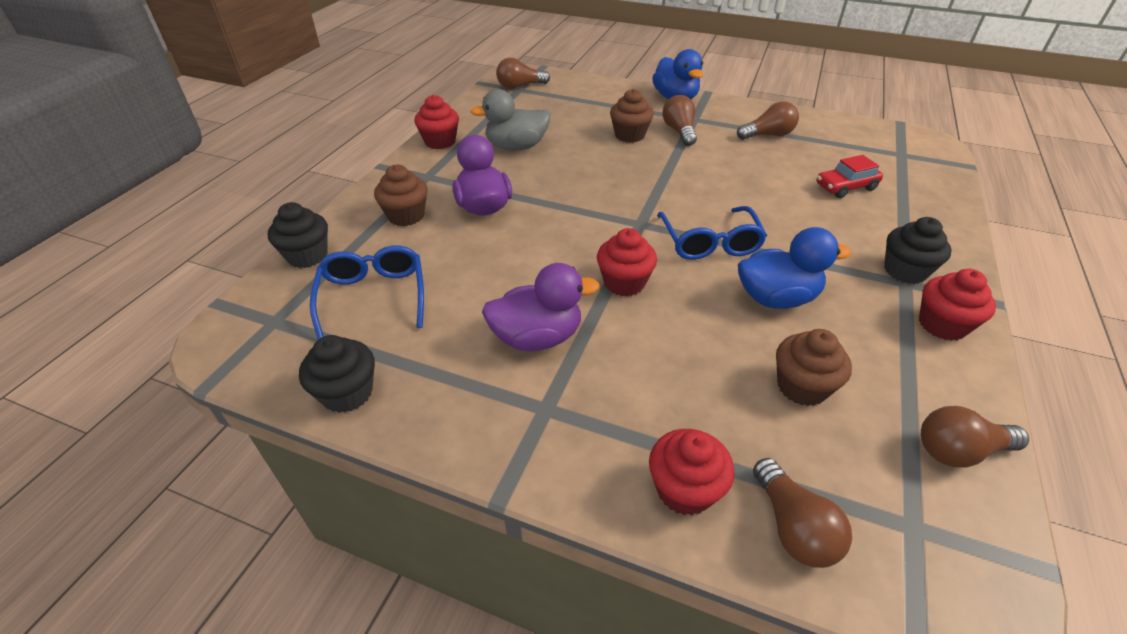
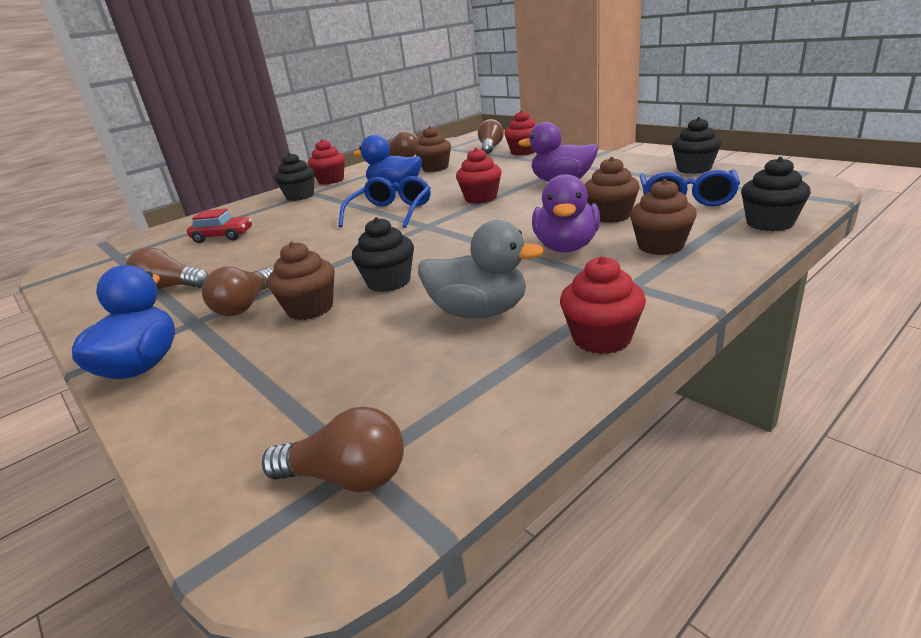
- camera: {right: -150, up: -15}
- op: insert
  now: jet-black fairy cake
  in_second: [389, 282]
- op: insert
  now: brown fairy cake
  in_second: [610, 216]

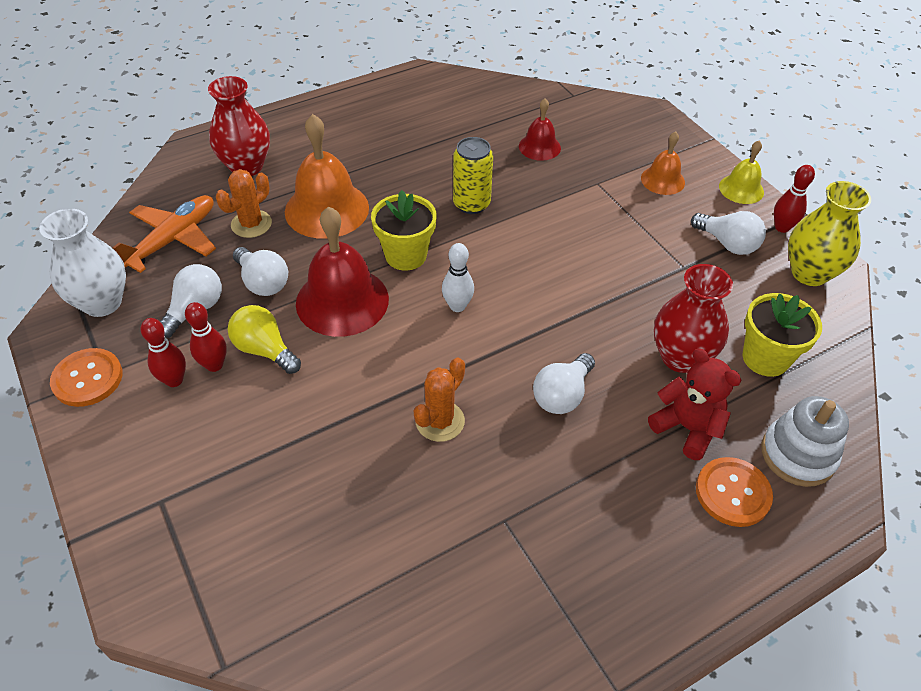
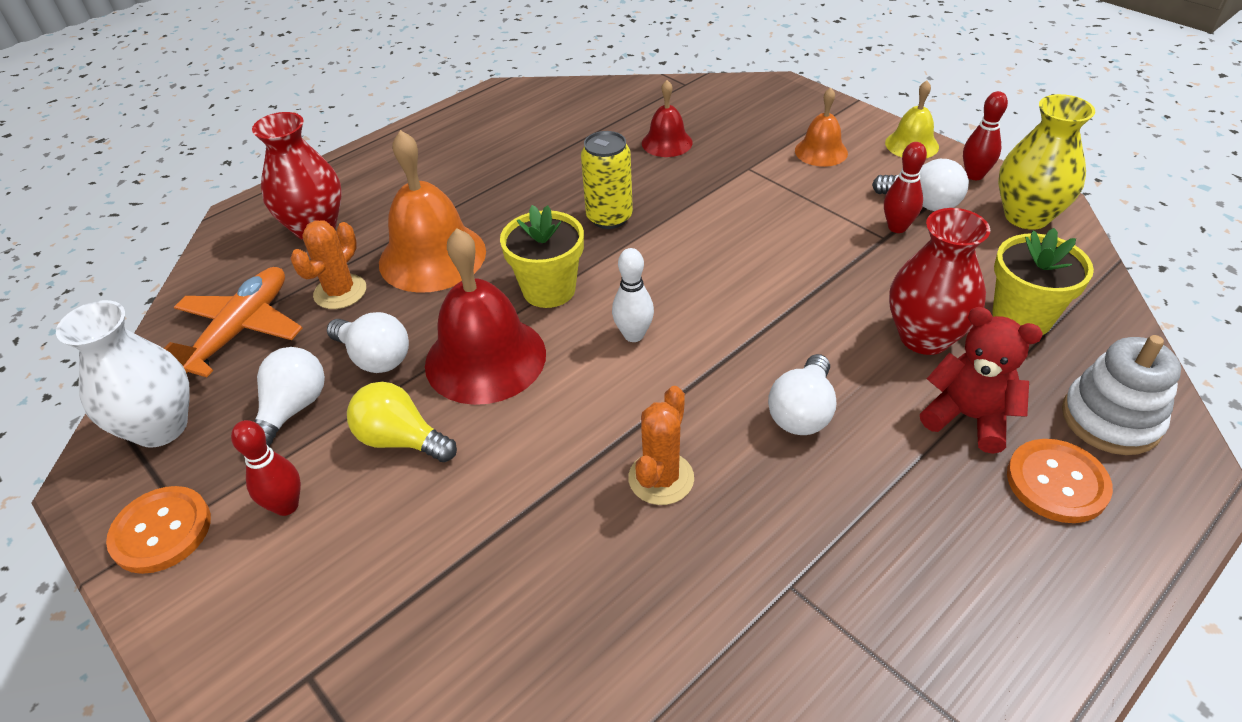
- camera: {right: -10, up: -5}
- op: move
  was: crimson tenpin
  in_first: [214, 365]
  in_second: [897, 227]

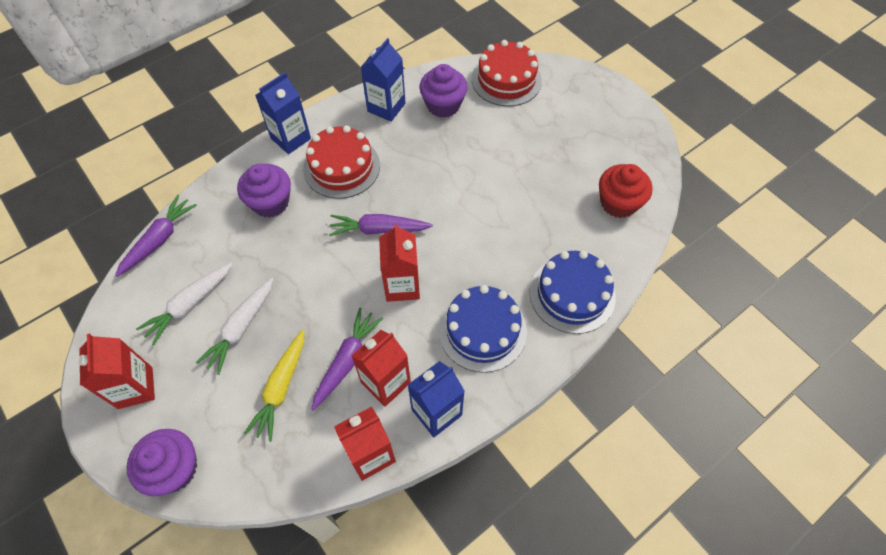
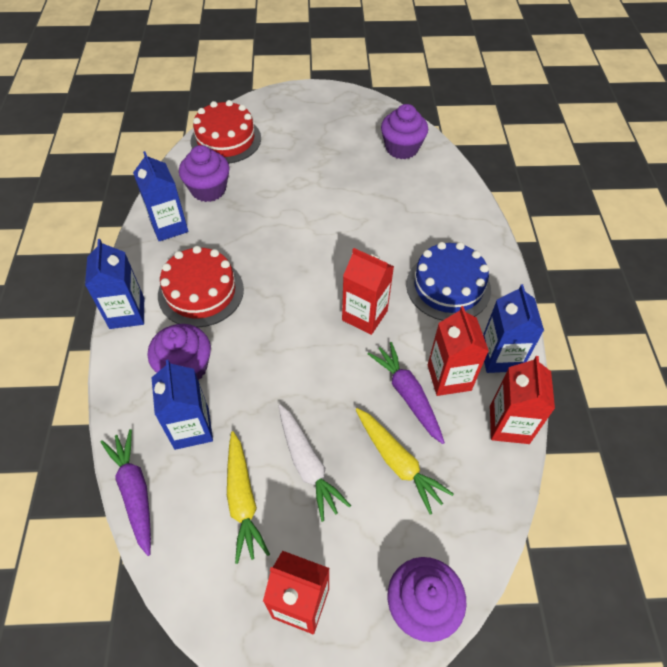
- camera: {right: -55, up: -5}
- op: insert
  now: royal blue carton
  in_second: [191, 428]
- op: recolor
  was: snow-white carrot
  now: bright yellow carrot
  in_first: [190, 305]
  in_second: [242, 500]
- op: recolor
  was: crimson fairy cake
  now: purple fairy cake
  in_first: [618, 203]
  in_second: [402, 148]
- op: delete
  was: purple carrot
  in_first: [379, 229]
- op: delete
  was: royal blue gateau
  in_first: [572, 294]

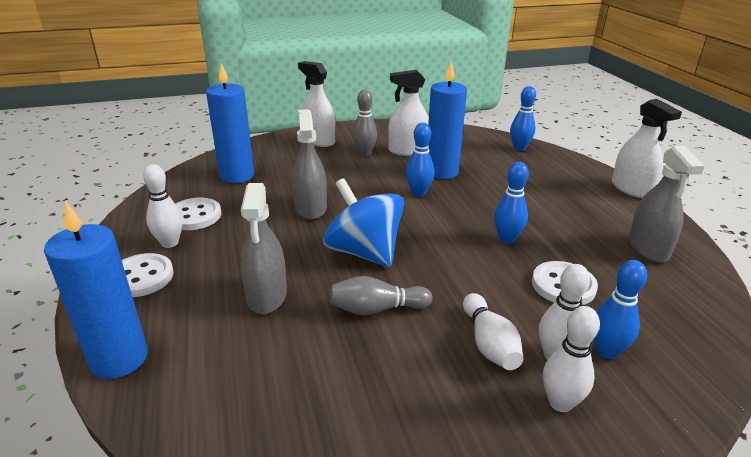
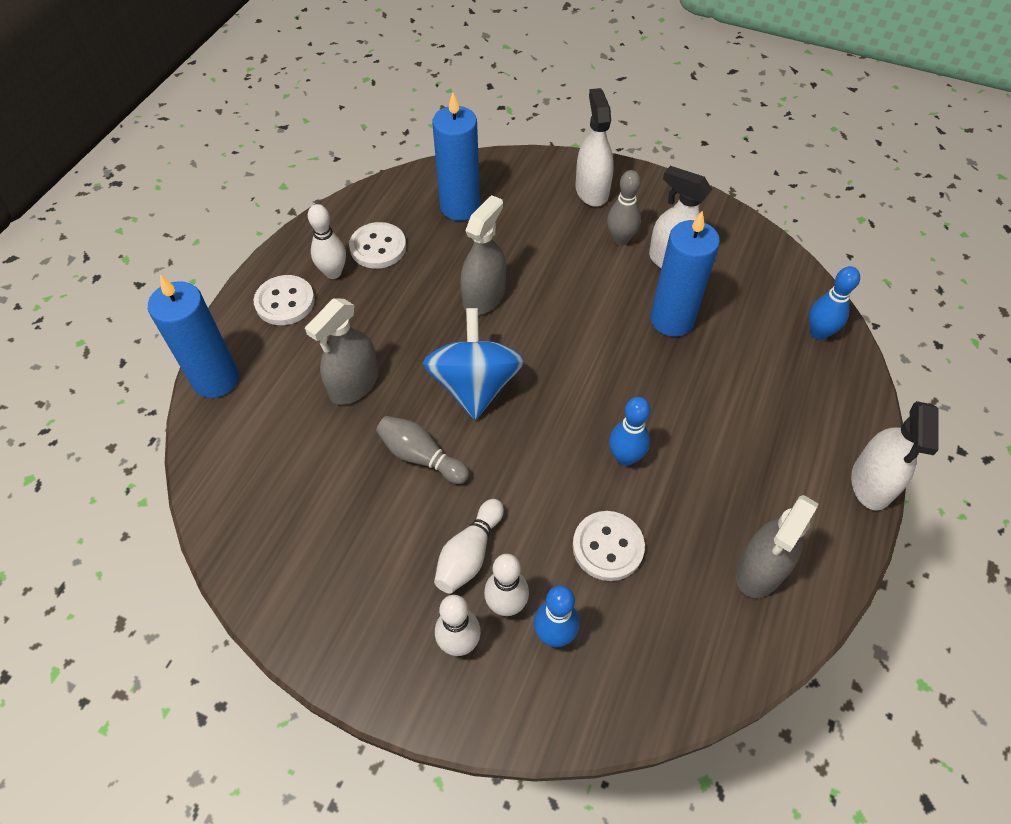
- camera: {right: 40, up: 25}
- op: delete
  was: royal blue tenpin
  in_first: [418, 193]

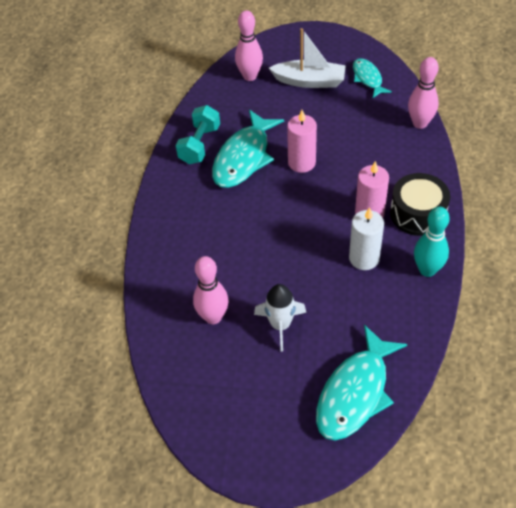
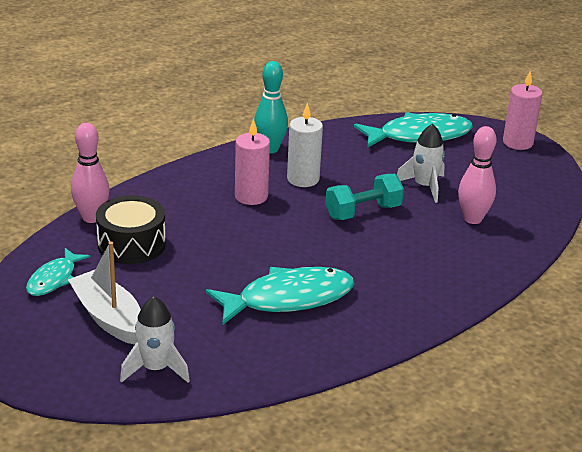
- camera: {right: -140, up: -20}
- op: move
  was: jet-black toy drum
  in_first: [417, 213]
  in_second: [131, 244]
- op: replace
  was: rose-pink tenpin
  now: snow-white toy rocket
  in_first: [250, 76]
  in_second: [155, 369]
- op: move
  was: turquoise dumbbell
  in_first: [199, 145]
  in_second: [363, 212]
- op: move
  was: rose-pink pillar candle
  in_first: [301, 162]
  in_second: [517, 143]

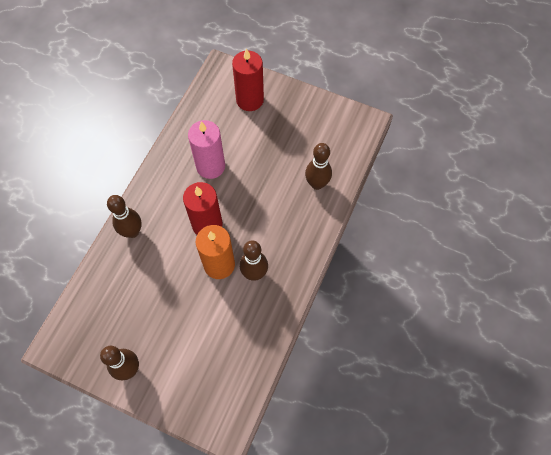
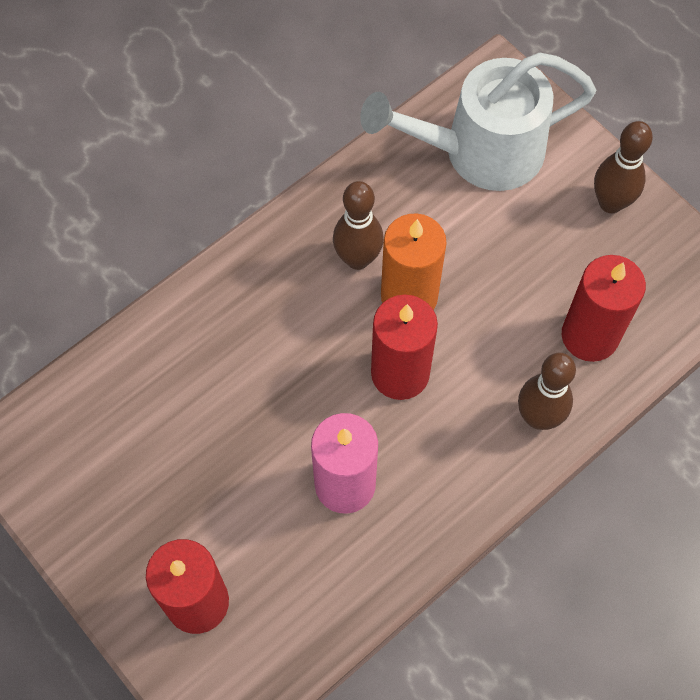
- camera: {right: -155, up: 0}
- op: insert
  now: snow-white watering pot
  in_second: [478, 152]
- op: insert
  now: crimson pillar candle
  in_second: [589, 336]
- op: delete
  was: brown tenpin
  in_first: [317, 184]

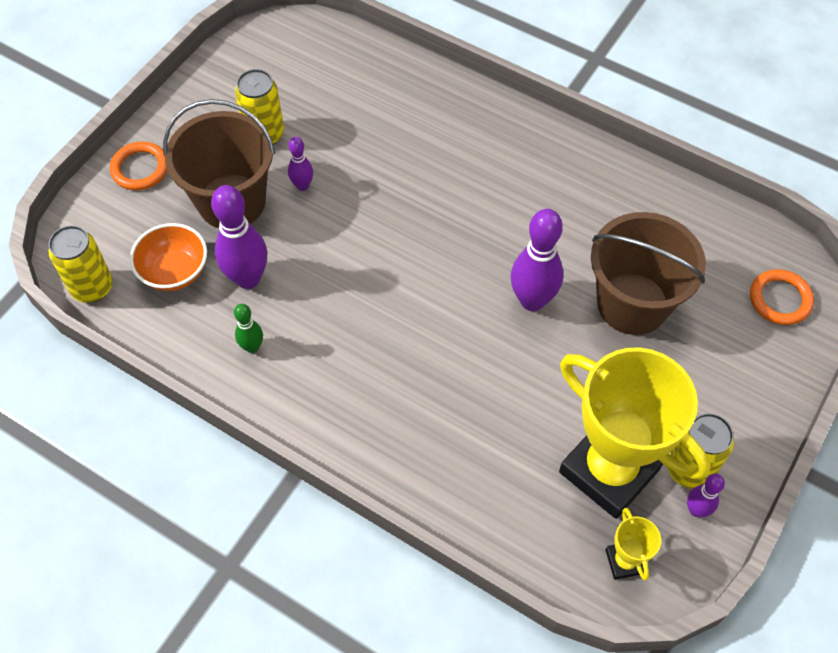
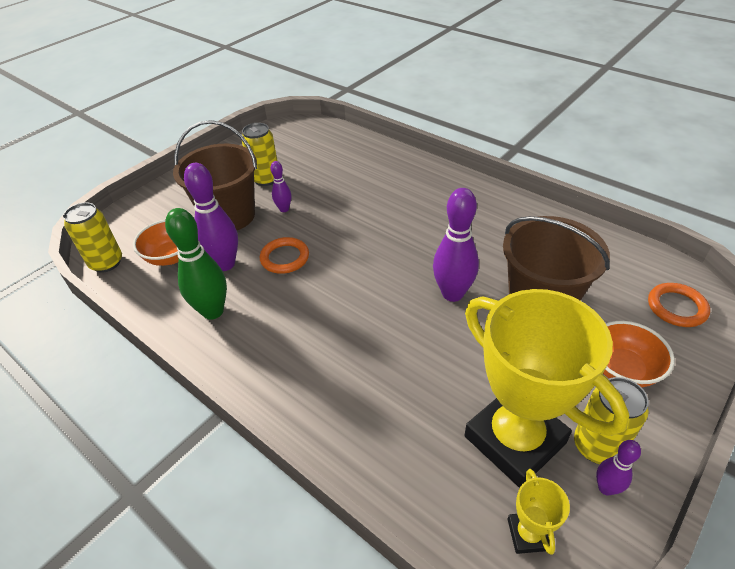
- camera: {right: 10, up: -15}
- op: resize
  was: emerald tenpin
  in_first: [252, 347]
  in_second: [213, 311]
  ratio: 1.9
- op: move
  was: orange-coloured ring
  in_first: [140, 169]
  in_second: [285, 258]
- op: insert
  now: orange-coloured bowl
  in_second: [622, 369]

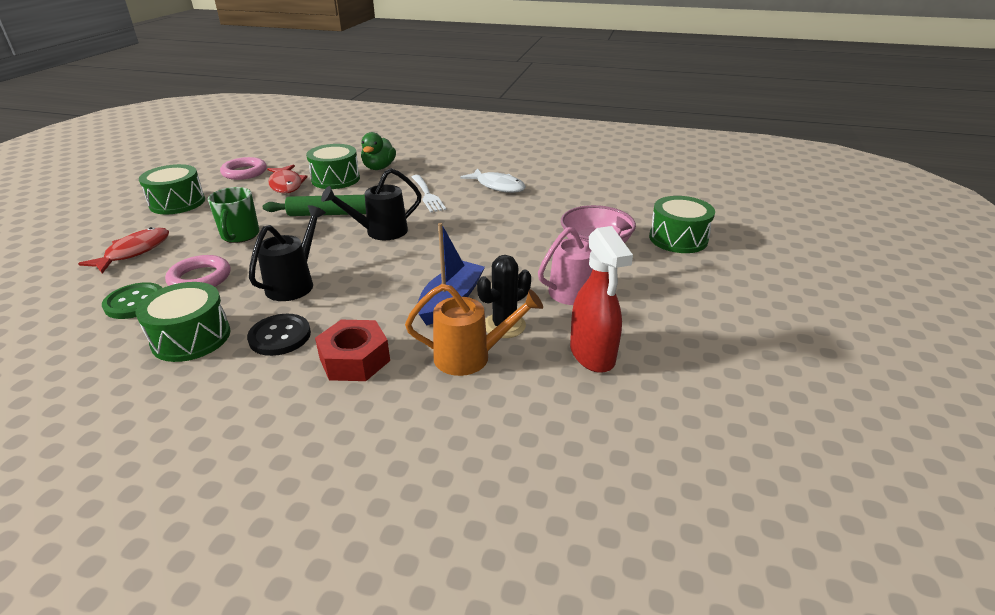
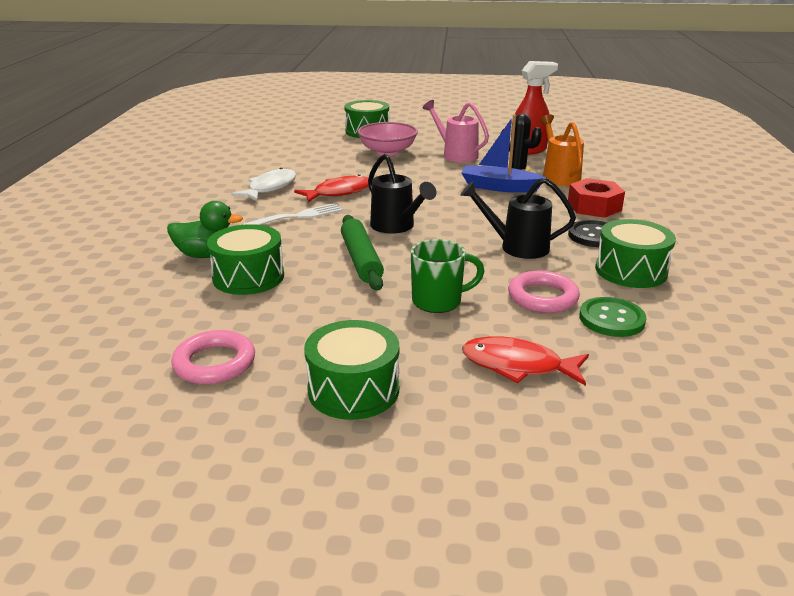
- camera: {right: -100, up: -5}
- op: move
  was: crimson fish
  in_first: [286, 185]
  in_second: [339, 192]

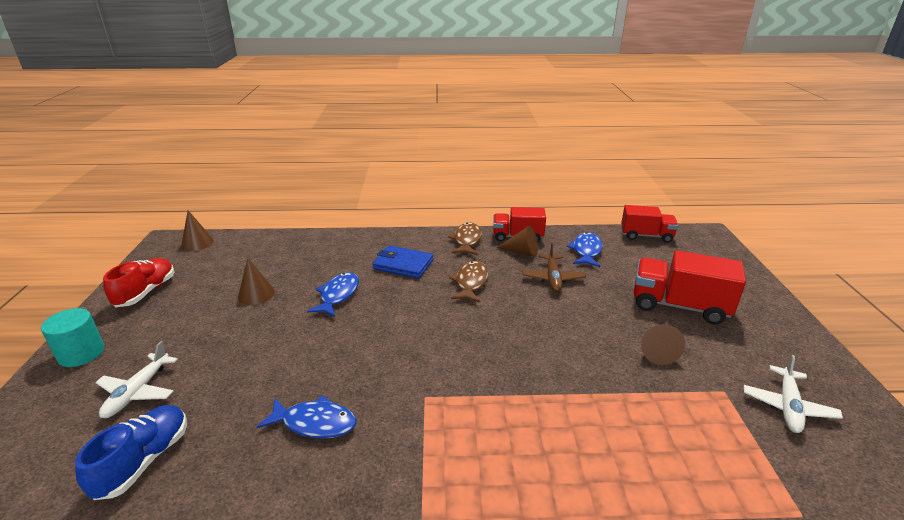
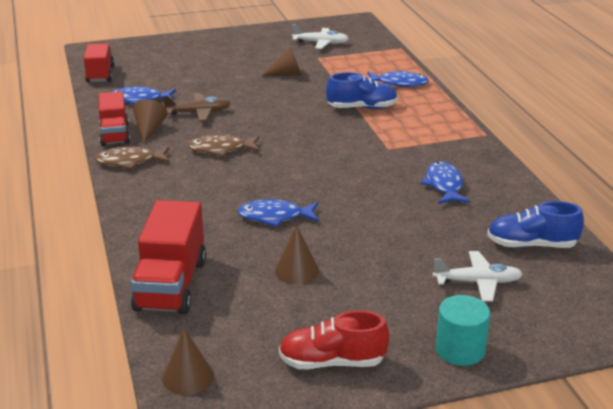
- camera: {right: -105, up: 0}
- op: move
  was: crimson toy truck
  in_first: [679, 306]
  in_second: [171, 285]
- op: insert
  now: royal blue shoe
  in_second: [362, 108]
- op: insert
  now: royal blue fish
  in_second: [399, 83]
- op: delete
  was: royal blue wallet
  in_first: [403, 264]

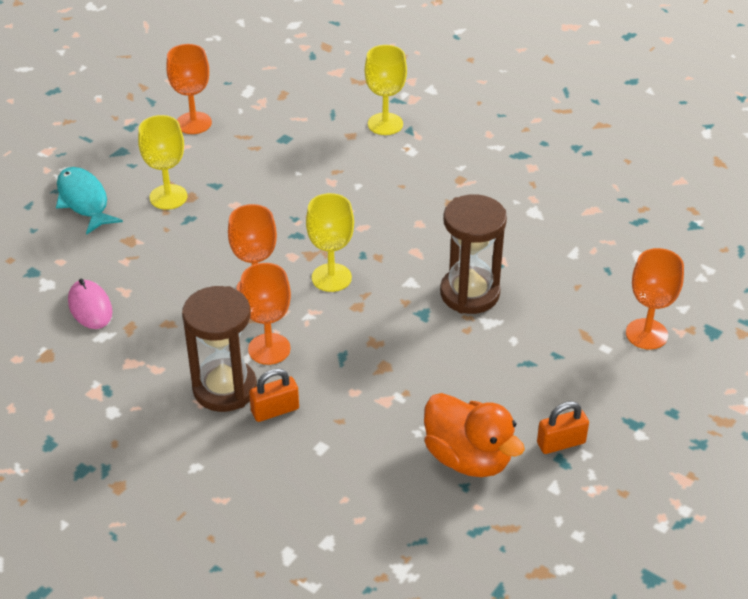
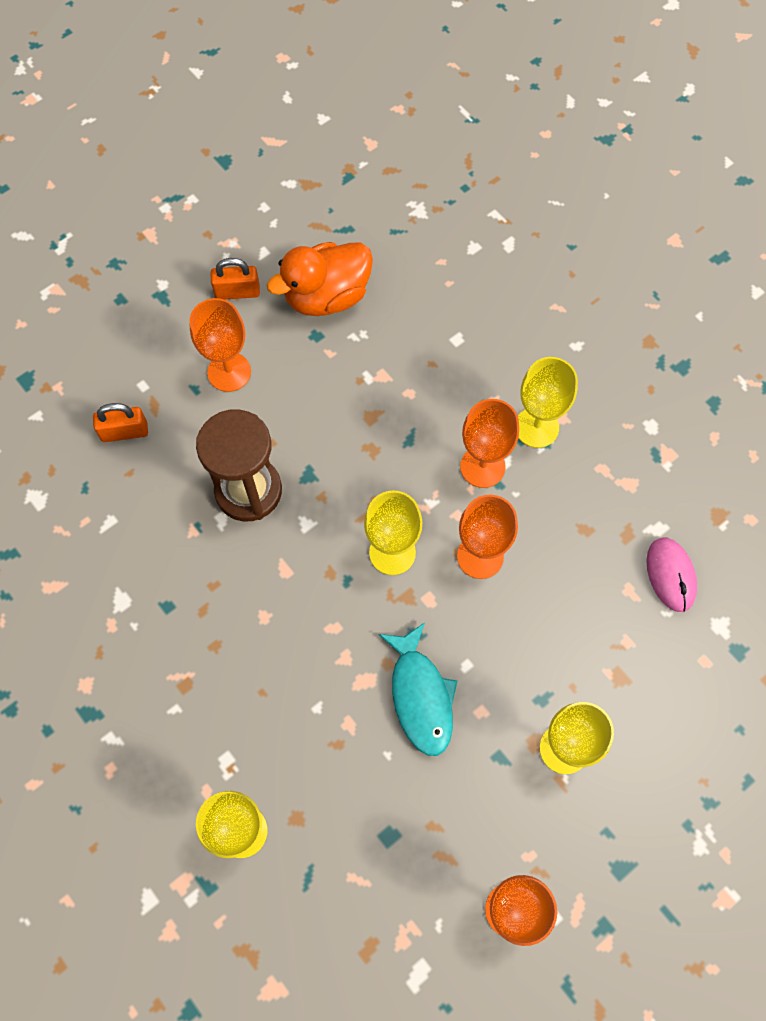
- camera: {right: -165, up: 25}
- op: move
  was: orange-coloured lock
  in_first: [275, 410]
  in_second: [124, 432]
- op: move
  was: orange-coloured wine glass
  in_first: [646, 334]
  in_second: [229, 372]
- op: rotate
  was: orange-coloured duck
  in_first: [468, 458]
  in_second: [326, 296]
  clockwise: -90
- op: move
  was: turquoise fish
  in_first: [84, 201]
  in_second: [420, 696]
- op: replace
  was: brown hourglass
  now: bright yellow wine glass
  in_first: [224, 388]
  in_second: [536, 427]

